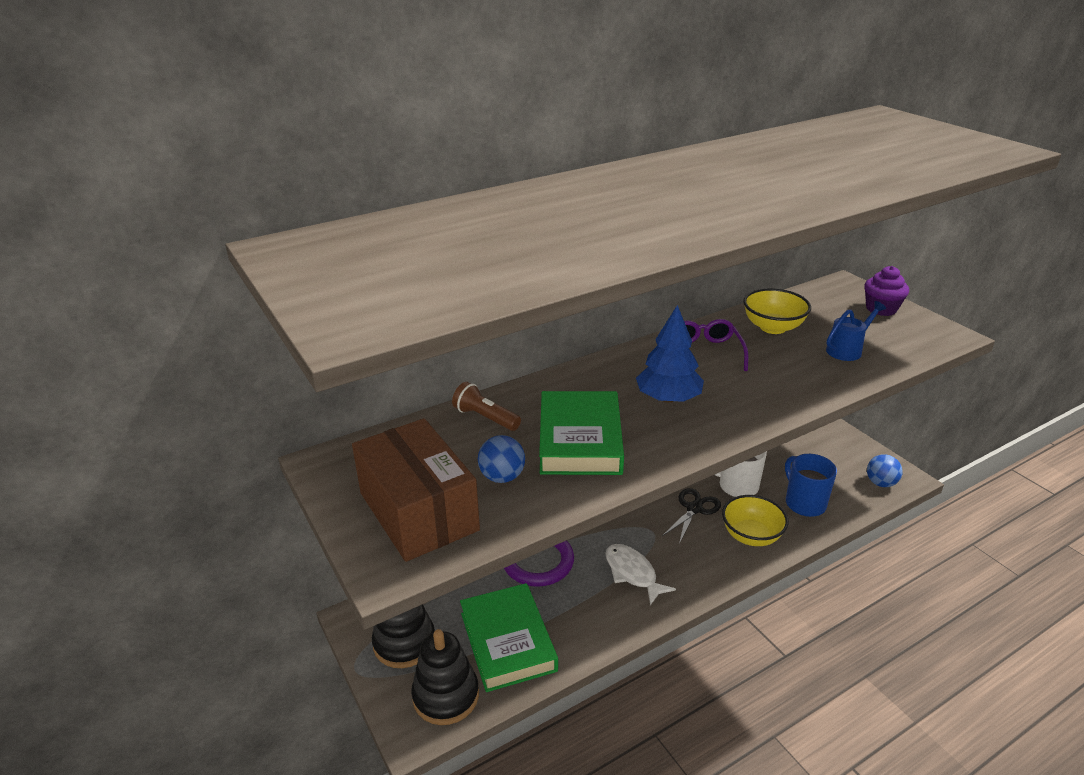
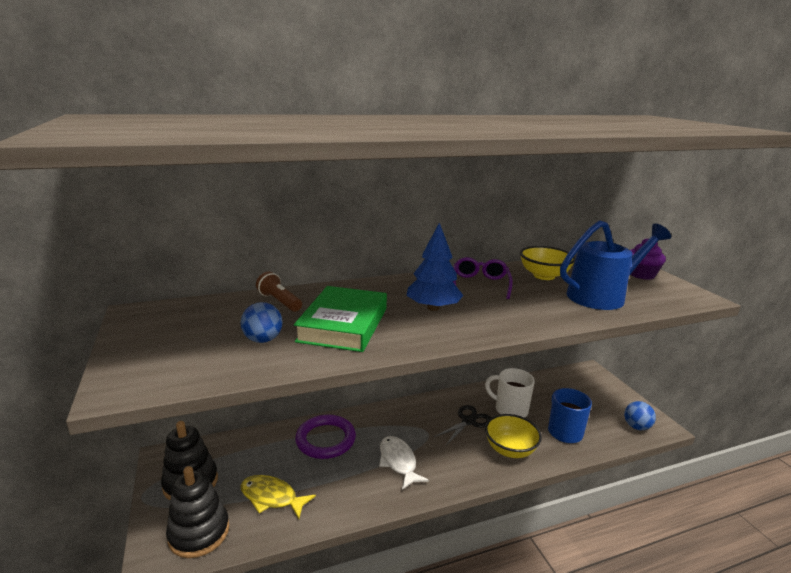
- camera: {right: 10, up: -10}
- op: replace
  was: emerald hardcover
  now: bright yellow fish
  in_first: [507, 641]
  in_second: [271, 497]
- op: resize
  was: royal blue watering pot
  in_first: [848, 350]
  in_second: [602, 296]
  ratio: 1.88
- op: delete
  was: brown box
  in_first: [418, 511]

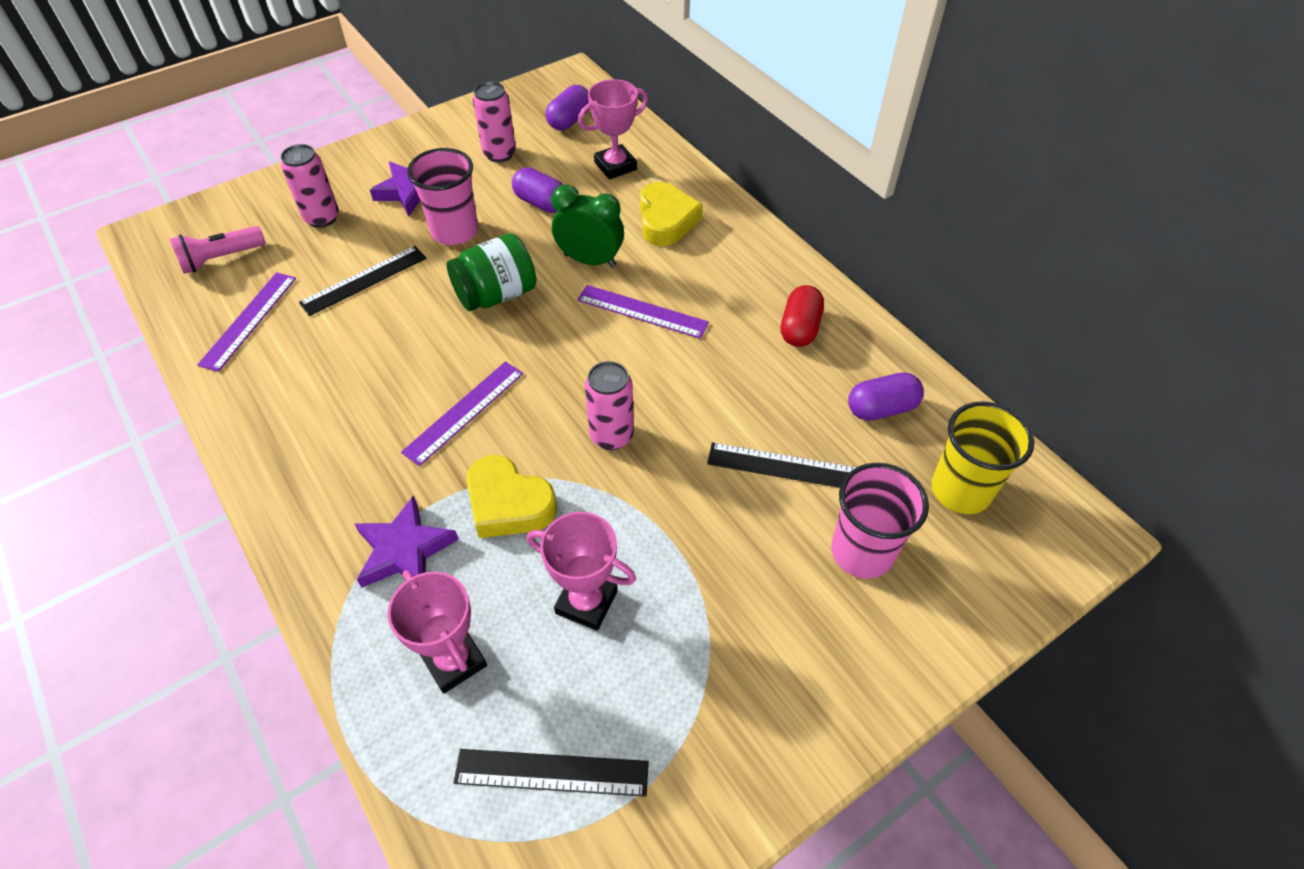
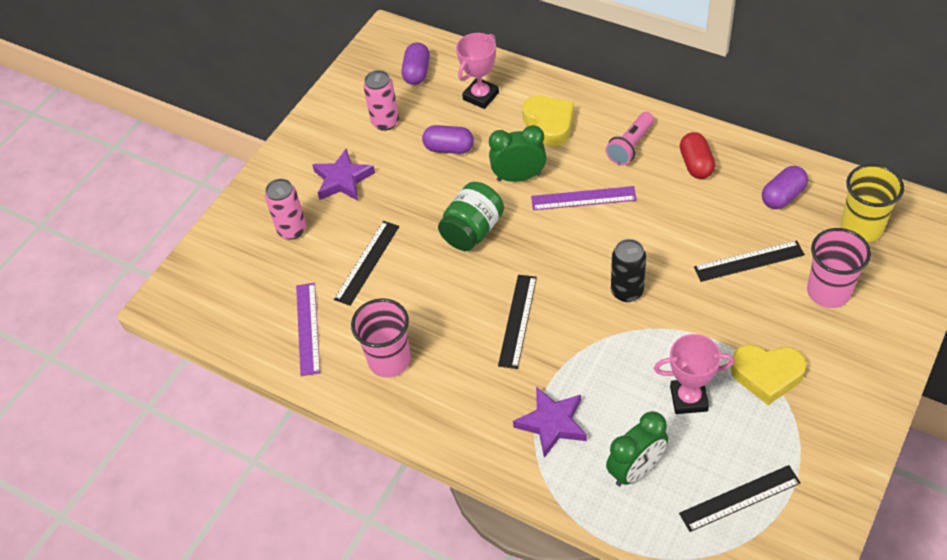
- camera: {right: -20, up: 0}
- op: move
  was: rose-pink beaker
  in_first: [454, 231]
  in_second: [389, 360]
- op: recolor
  was: purple straightedge
  now: jet-black straightedge
  in_first: [464, 412]
  in_second: [518, 320]
- op: move
  was: rose-pink flashlight
  in_first: [221, 259]
  in_second: [630, 146]
- op: replace
  was: rose-pink prize cup
  now: emerald alarm clock
  in_first: [454, 660]
  in_second: [636, 469]
- op: recolor
  was: rose-pink soda can
  now: jet-black soda can
  in_first: [611, 436]
  in_second: [627, 291]
- op: move
  was: bright yellow love heart
  in_first: [509, 504]
  in_second: [767, 375]

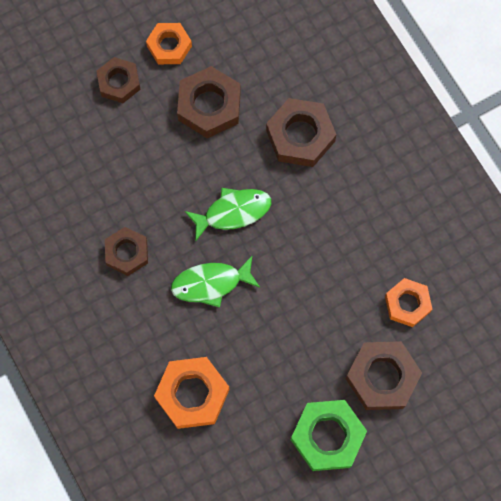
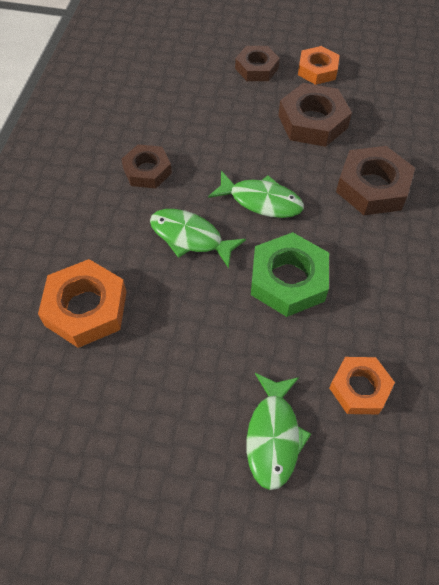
- camera: {right: 40, up: -15}
- op: replace
  was: brown hex nut
  now: emerald fish
  in_first: [382, 377]
  in_second: [273, 436]
- op: move
  was: emerald hex nut
  in_first: [327, 436]
  in_second: [288, 280]

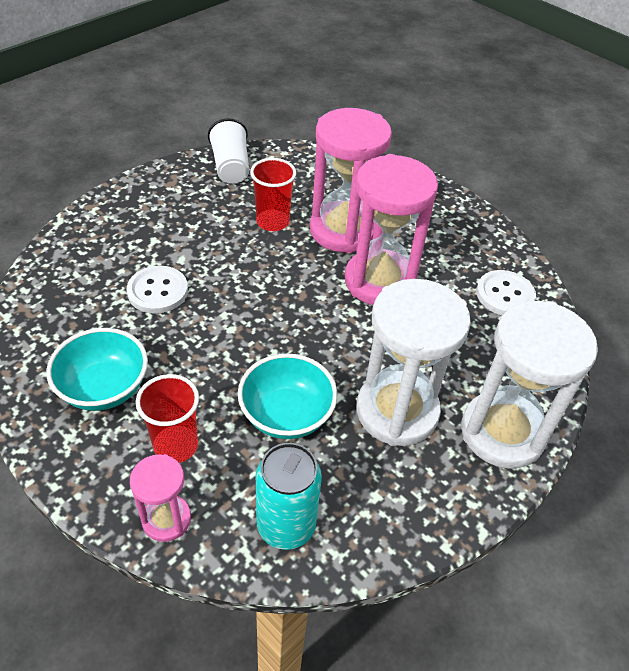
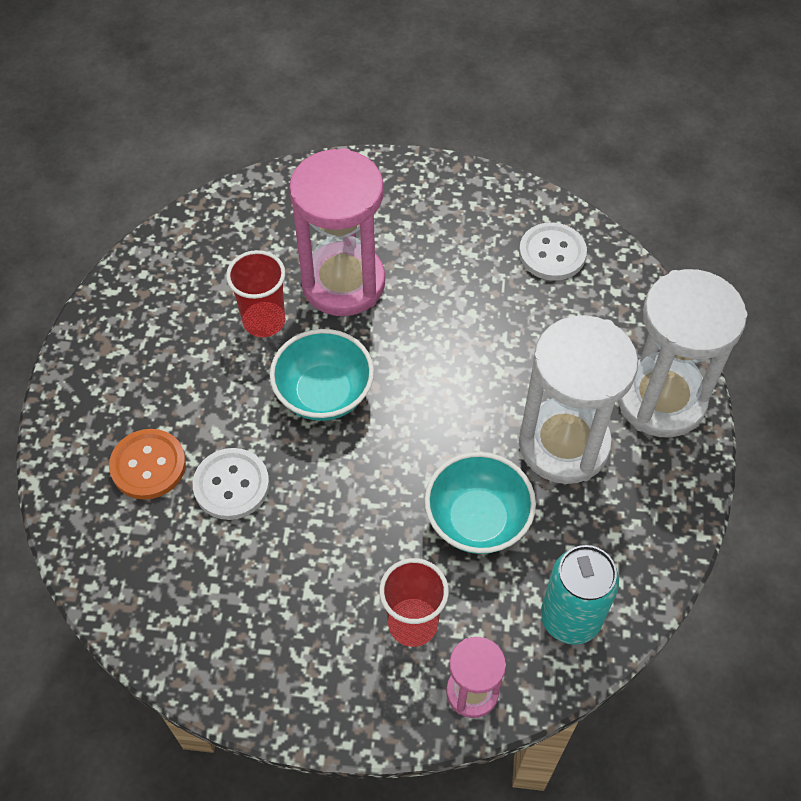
- camera: {right: -35, up: 10}
- op: insert
  now: orange-coloured button
  in_second: [148, 465]
- op: move
  was: turquoise bowl
  in_first: [104, 388]
  in_second: [324, 393]
- op: delete
  was: snow-white beaker
  in_first: [231, 167]
- op: delete
  was: rose-pink hourglass
  in_first: [379, 281]

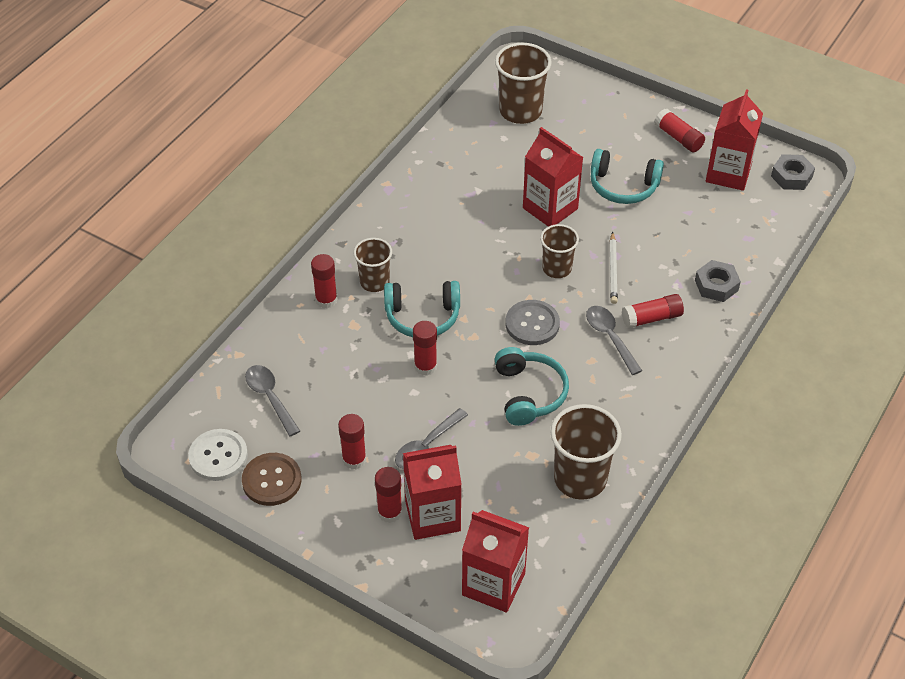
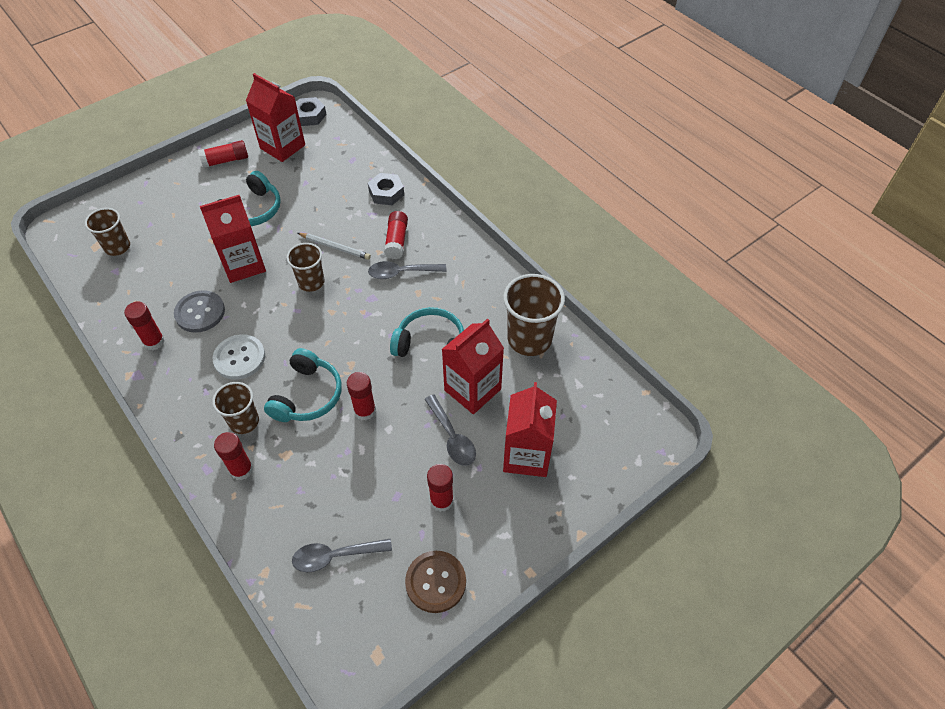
- camera: {right: -70, up: 5}
- op: resize
  was: brown beaker
  in_first: [520, 111]
  in_second: [117, 247]
  ratio: 0.62
- op: move
  was: crimson stick of glue
  in_first: [390, 512]
  in_second: [154, 341]
- op: move
  was: gray button
  in_first: [532, 324]
  in_second: [200, 312]
- op: move
  was: snow-white button
  in_first: [218, 456]
  in_second: [239, 358]
- op: move
  was: crimson carton
  in_first: [493, 584]
  in_second: [472, 390]

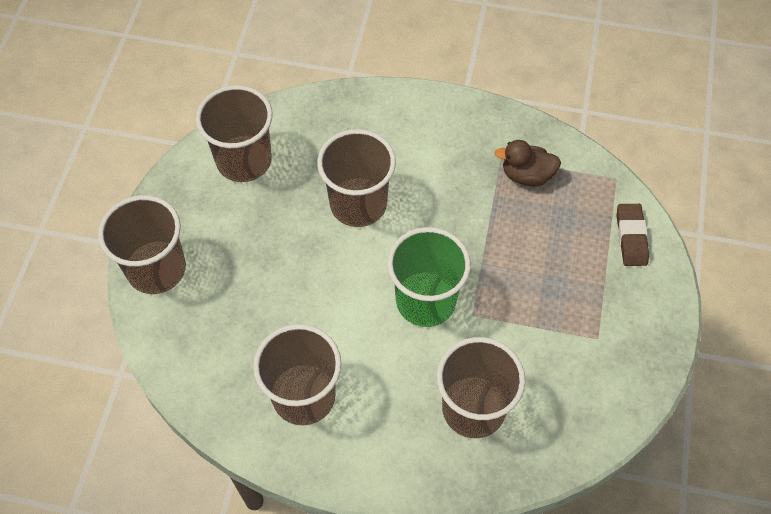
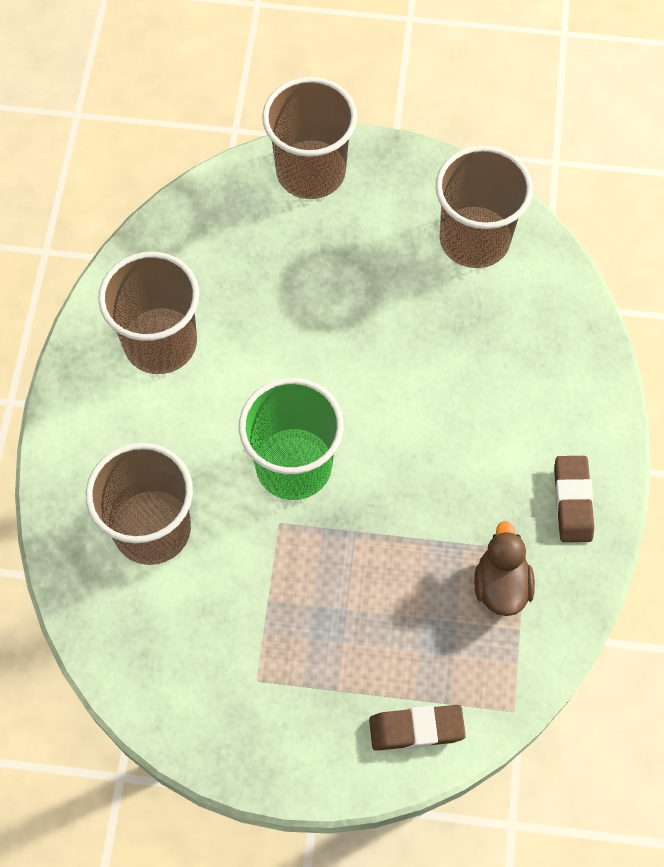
- camera: {right: 85, up: 5}
- op: insert
  now: brown pencil eraser
  in_second: [572, 501]
- op: delete
  was: brown beaker
  in_first: [358, 204]

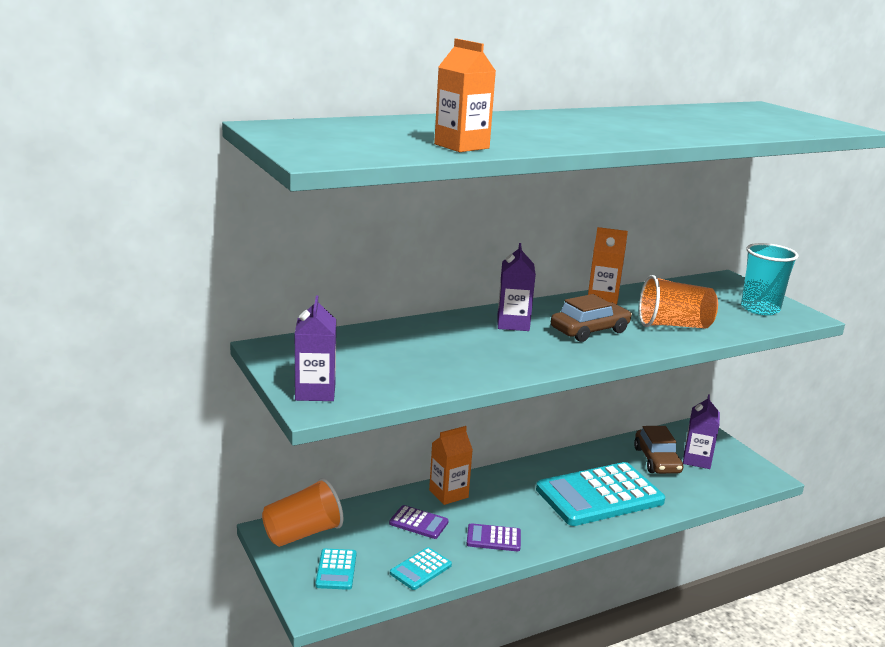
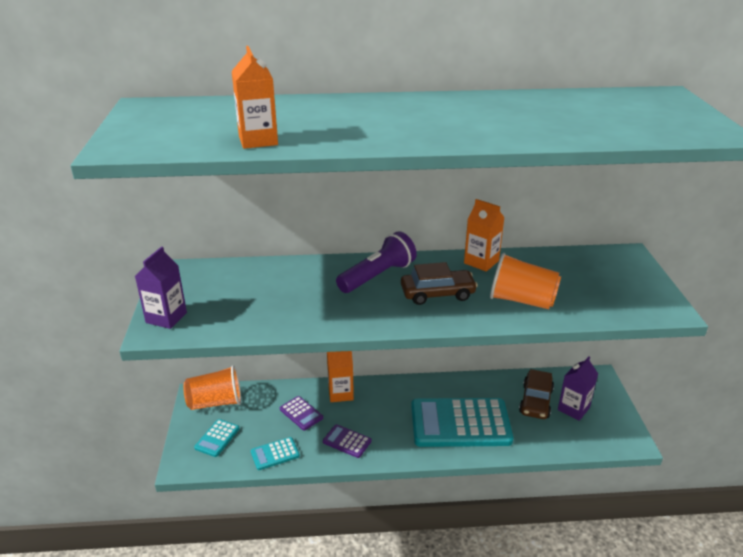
- camera: {right: 25, up: 10}
- op: replace
  was: purple carton
  now: purple flashlight
  in_first: [513, 324]
  in_second: [378, 276]
- op: delete
  was: turquoise beaker
  in_first: [760, 309]

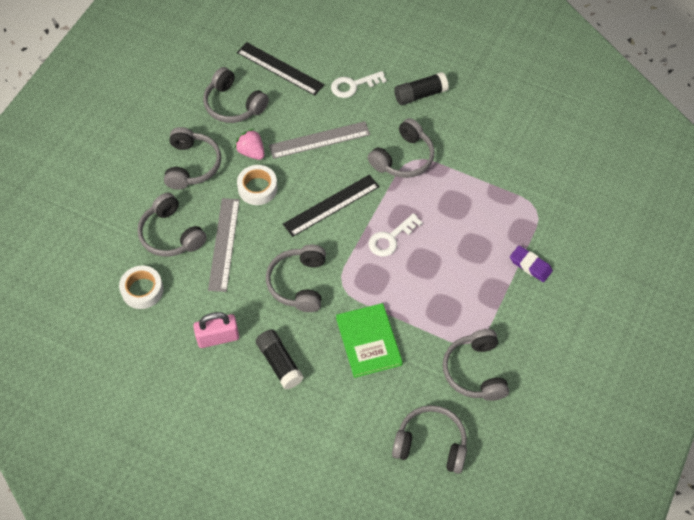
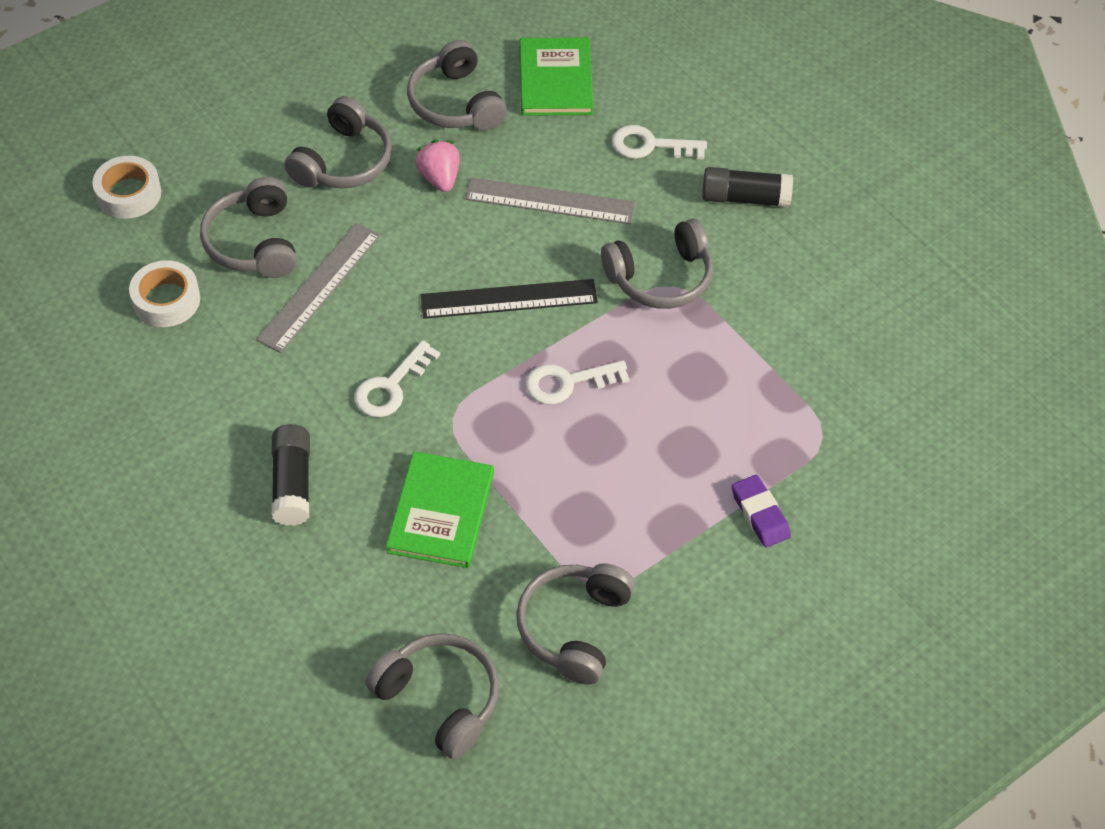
- camera: {right: 25, up: -5}
- op: move
  was: snow-white tape
  in_first: [257, 188]
  in_second: [128, 194]
- op: replace
  was: gray headset
  now: snow-white key
  in_first: [299, 283]
  in_second: [391, 386]
- op: replace
  was: jet-black straightedge
  now: emerald hardcover
  in_first: [280, 68]
  in_second: [555, 80]
- op: delete
  was: rose-pink lock
  in_first: [218, 337]

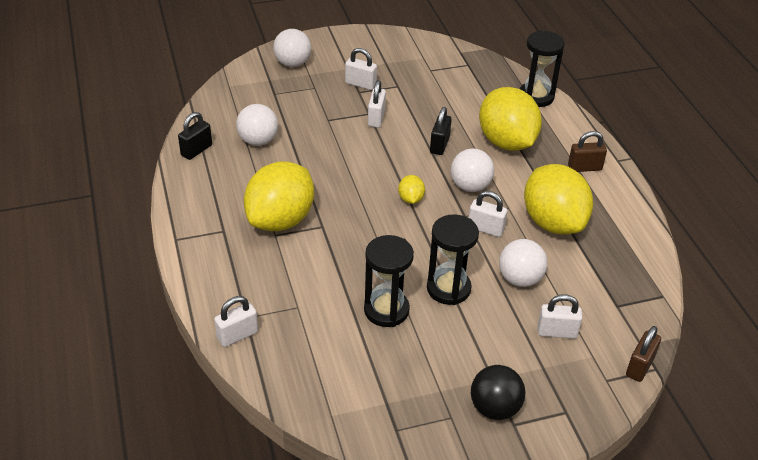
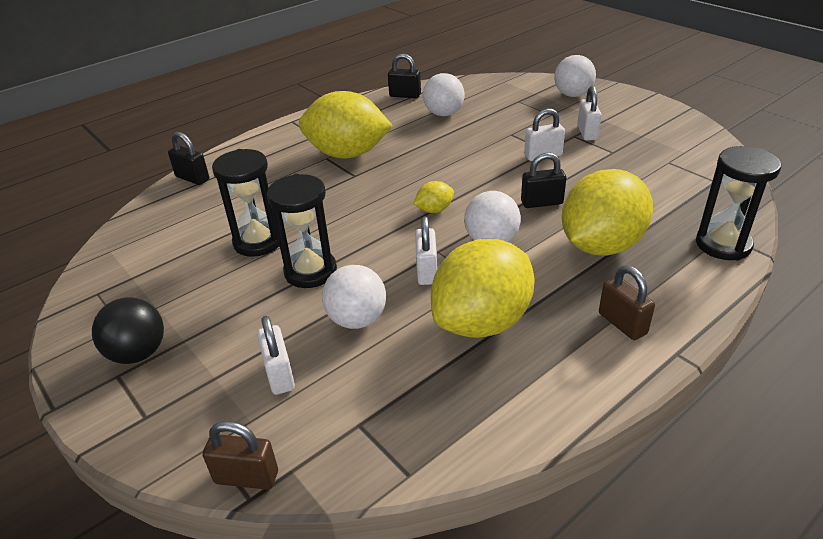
- camera: {right: 70, up: -5}
- op: recolor
  was: snow-white lock
  now: jet-black lock
  in_first: [237, 335]
  in_second: [192, 178]

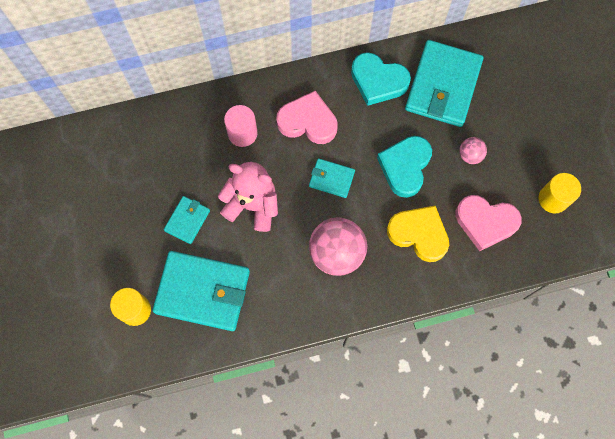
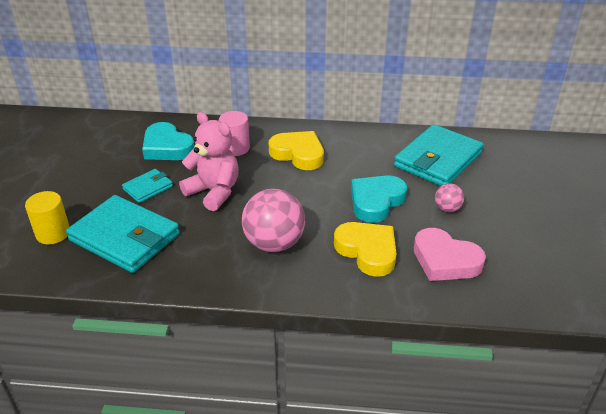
- camera: {right: 20, up: -35}
- op: move
  was: turquoise love heart
  in_first: [378, 81]
  in_second: [167, 147]
- op: recolor
  was: rose-pink love heart
  now: bright yellow love heart
  in_first: [308, 121]
  in_second: [298, 154]
- op: delete
  was: turquoise wallet
  in_first: [331, 179]
- op: delete
  was: bright yellow solid cylinder
  in_first: [553, 199]

